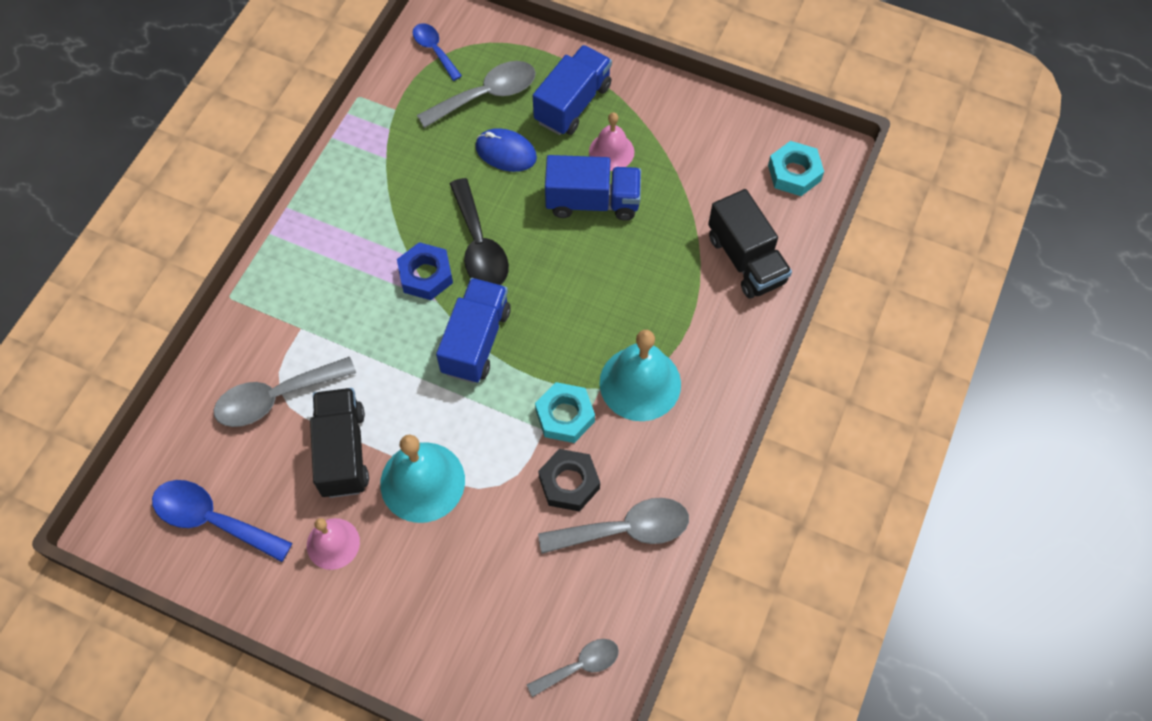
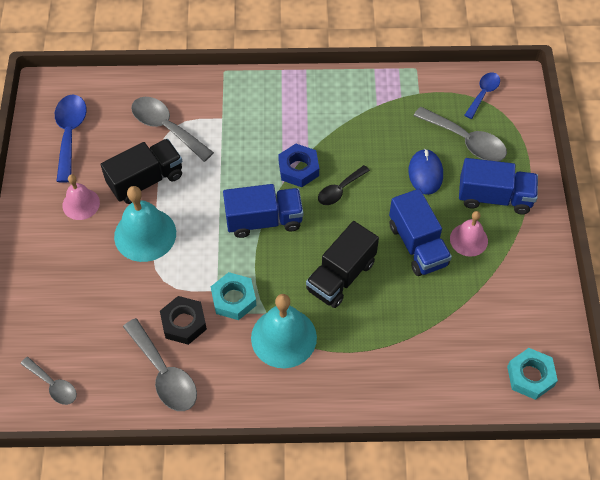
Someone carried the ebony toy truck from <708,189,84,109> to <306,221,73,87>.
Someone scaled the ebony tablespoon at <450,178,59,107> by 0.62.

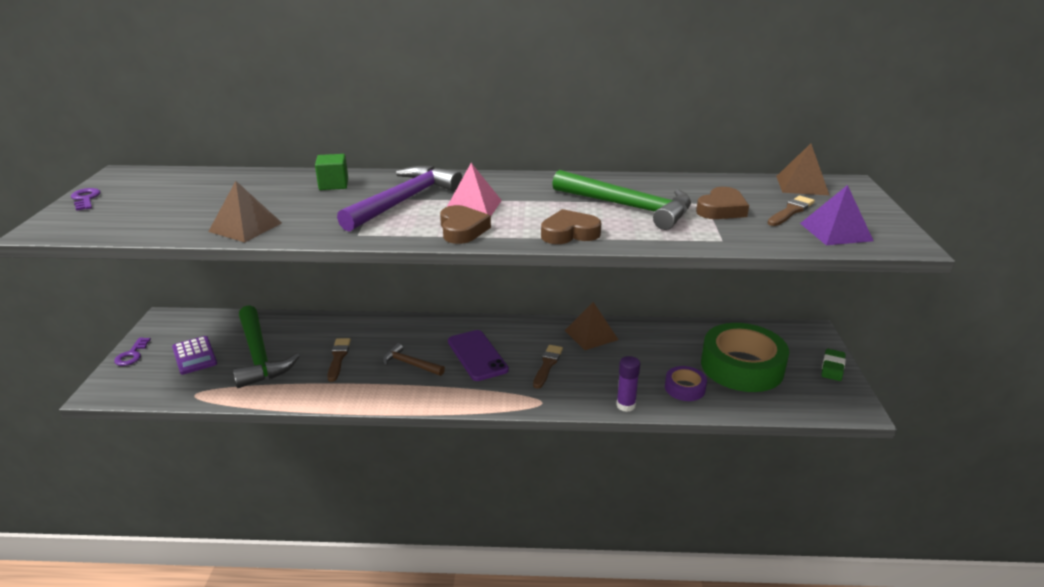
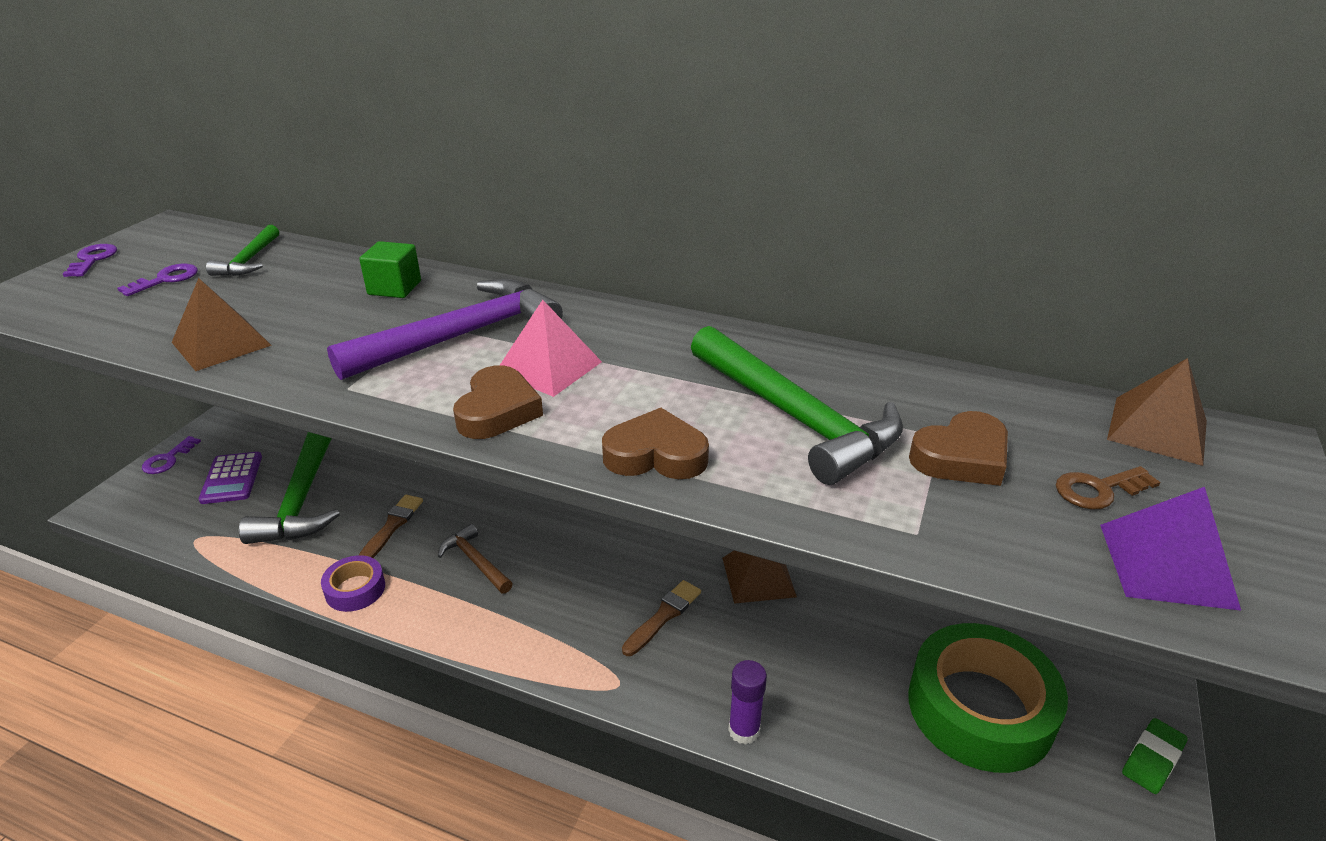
Someone took away the purple mobile phone at <448,330,61,51>.
Someone put down the purple door key at <117,264,81,32>.
Someone put down the leaf-green carpenter's hammer at <206,225,73,51>.
Someone carried the purple roll of tape from <665,366,42,35> to <321,555,64,57>.
Someone swapped the brown paint brush at <767,196,48,30> for the brown door key at <1056,466,105,43>.

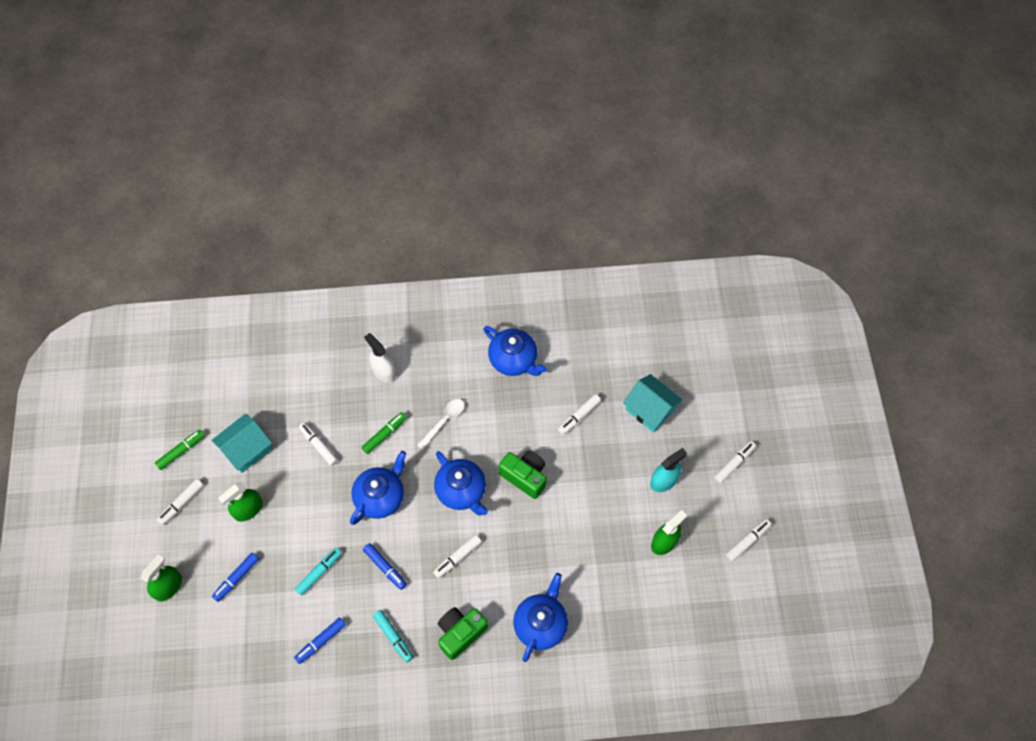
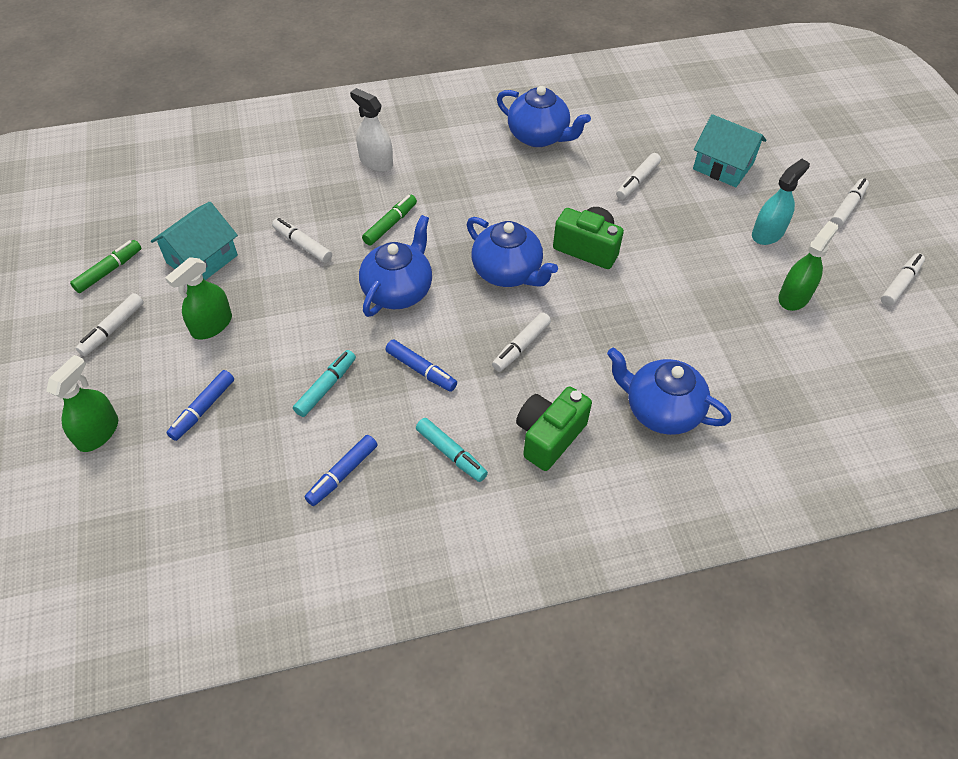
Someone took away the white tablespoon at <417,399,47,51>.
Someone rotated the blue teapot at <513,573,55,89> by 75 degrees counterclockwise.

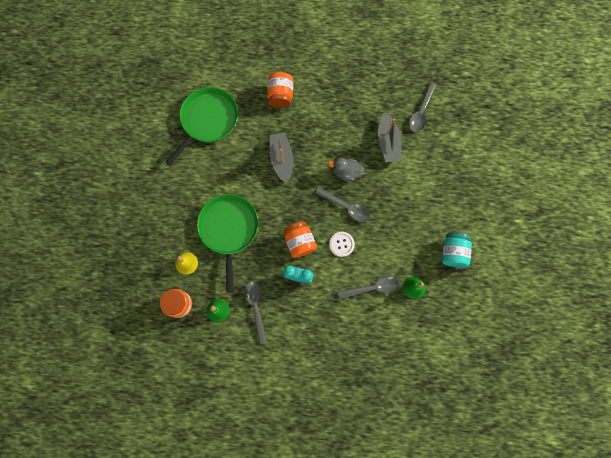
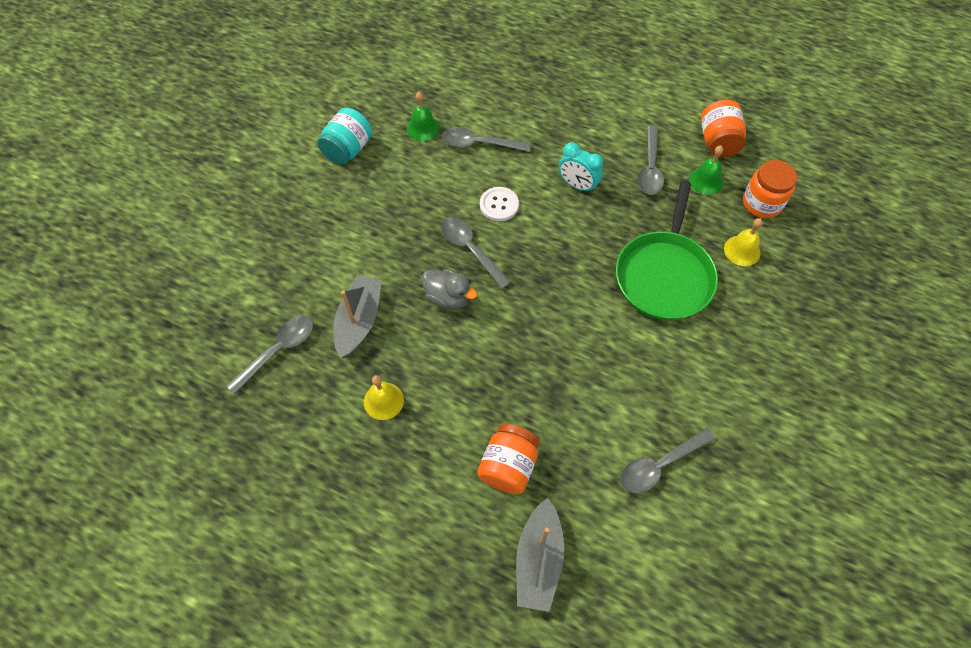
Someone put down the bright yellow school bell at <364,375,40,45>.
Someone carried the gray boat from <270,132,24,52> to <516,498,48,114>.
Someone carried the bright orange jam jar from <284,221,33,37> to <701,100,45,57>.
Someone swapped the leaf-green pan at <165,87,73,79> for the gray tablespoon at <620,428,96,66>.

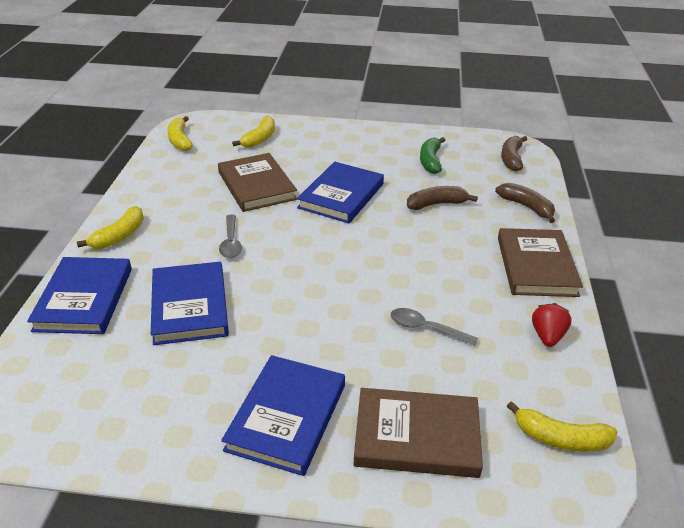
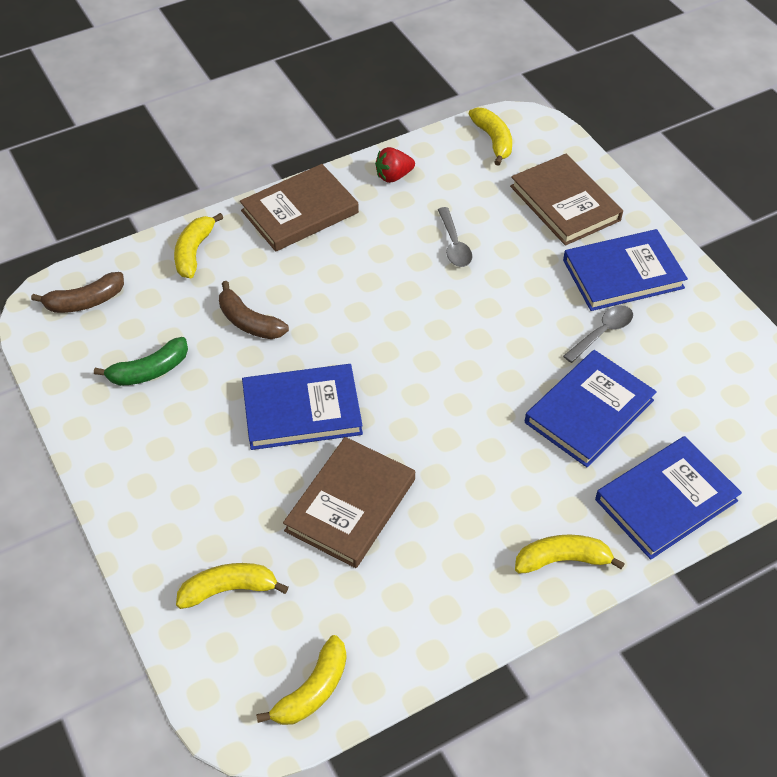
Someone carried the gray tablespoon from <219,214,23,44> to <563,305,70,58>.
Someone repainted the brown toy banana at <495,183,60,40>, which became the bright yellow toy banana at <174,213,49,65>.

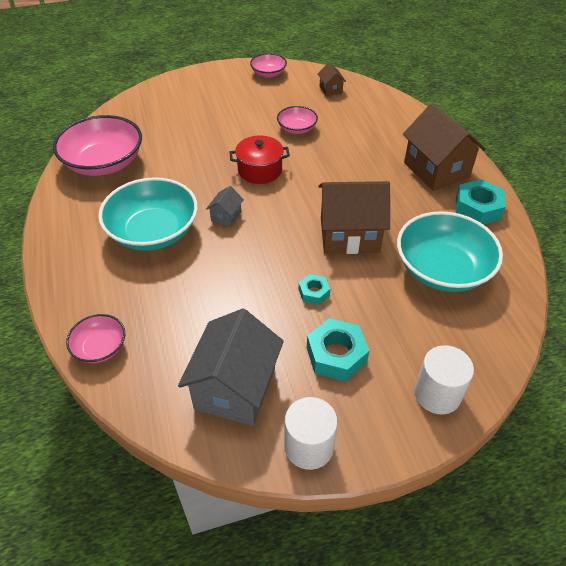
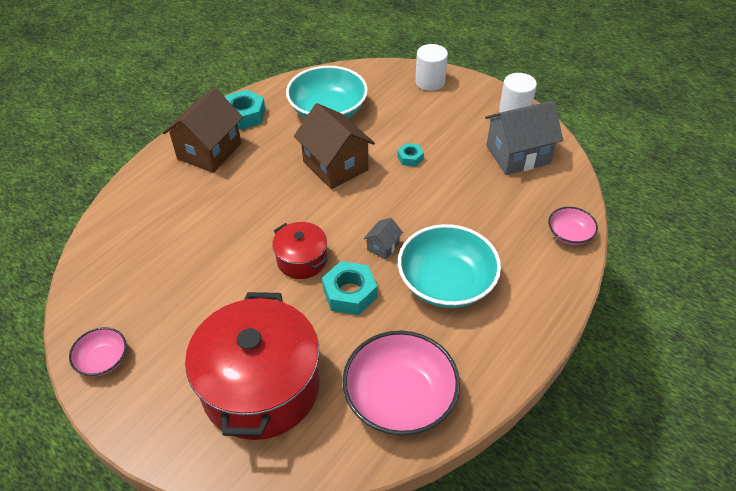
Someone took away the pink bowl at <277,106,41,28>.
Someone took away the brown toy house at <318,63,28,33>.
Someone put down the crimson pot at <185,292,134,148>.
Someone carried the aqua nut from <307,318,62,64> to <322,261,55,54>.
Someone rotated the gray toy house at <206,186,38,41> by 45 degrees counterclockwise.

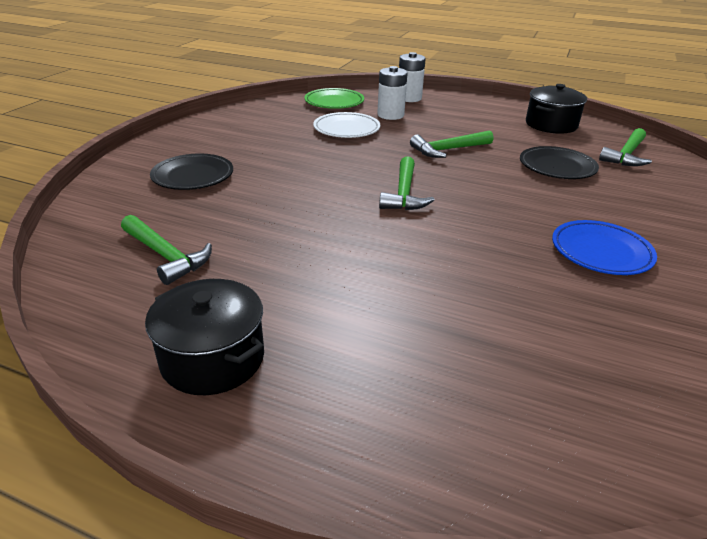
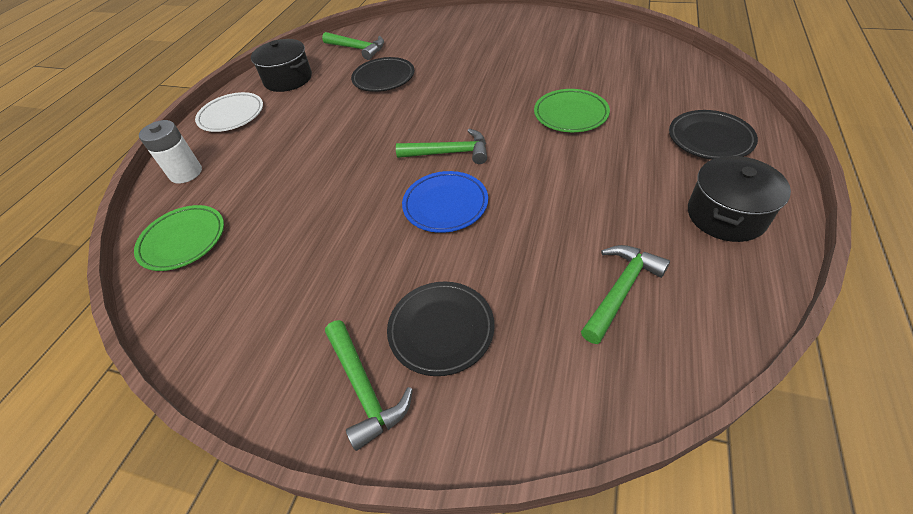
Someone took away the white AA battery at <377,66,31,54>.
Someone put down the leaf-green plate at <534,89,76,43>.
Someone put down the ebony plate at <669,110,89,50>.
Someone carried the white plate from <313,112,67,26> to <195,92,68,40>.
Someone carried the leaf-green carpenter's hammer from <410,130,83,28> to <325,320,88,131>.
Someone carried the blue plate from <552,220,105,55> to <402,171,86,62>.

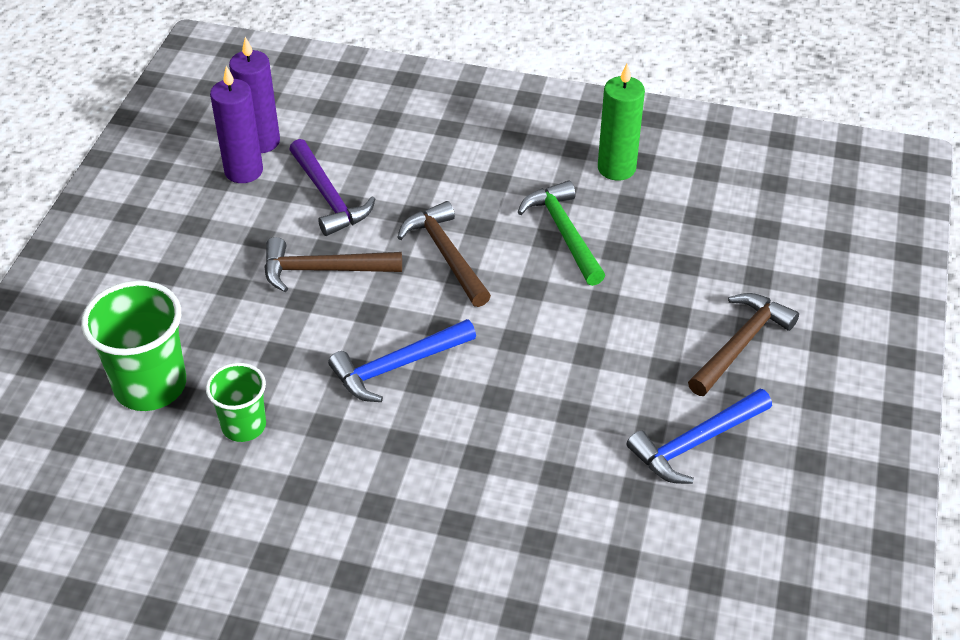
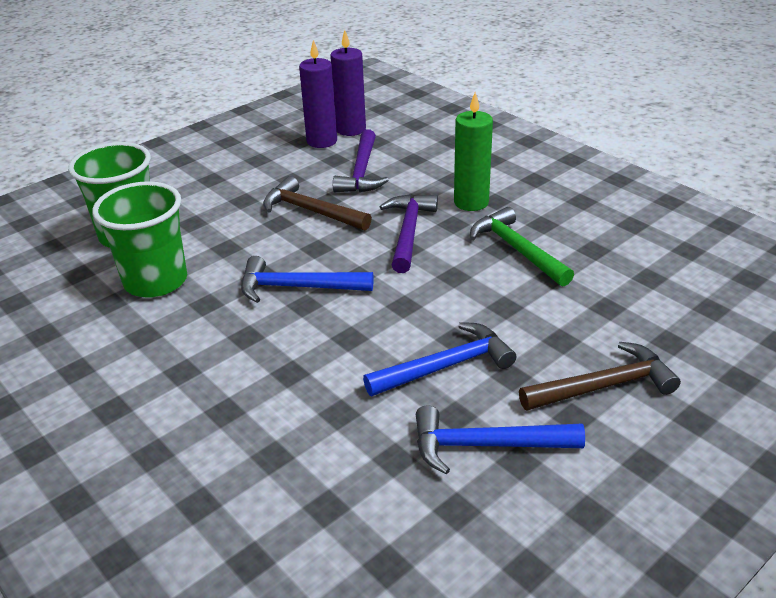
Someone put down the blue carpenter's hammer at <363,322,153,74>.
Someone carried the leaf-green pillar candle from <598,64,47,117> to <454,92,39,119>.
Someone repainted the brown carpenter's hammer at <397,201,94,106>, which became the purple carpenter's hammer at <380,194,58,79>.
Someone rotated the leaf-green carpenter's hammer at <518,180,87,106> by 45 degrees counterclockwise.
Someone scaled the leaf-green cup at <206,363,60,79> by 1.66.

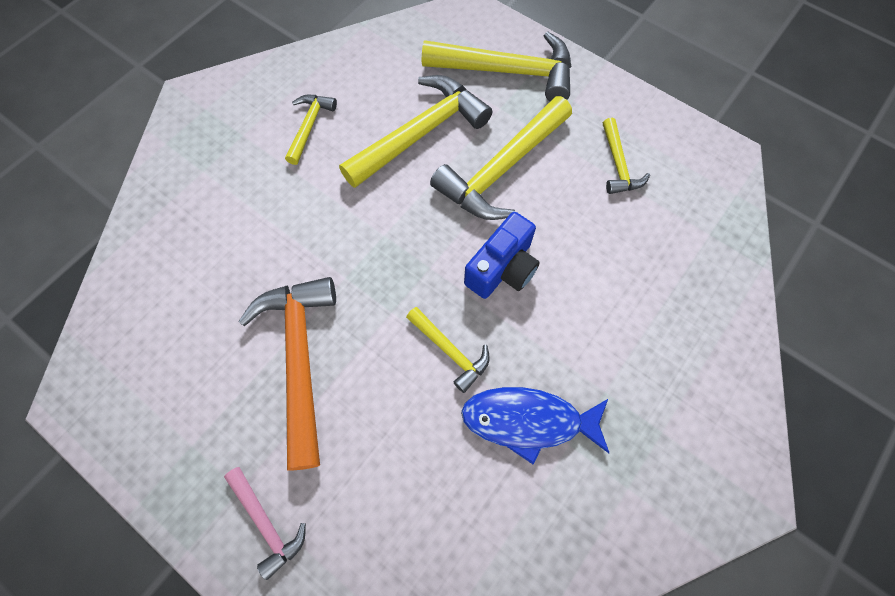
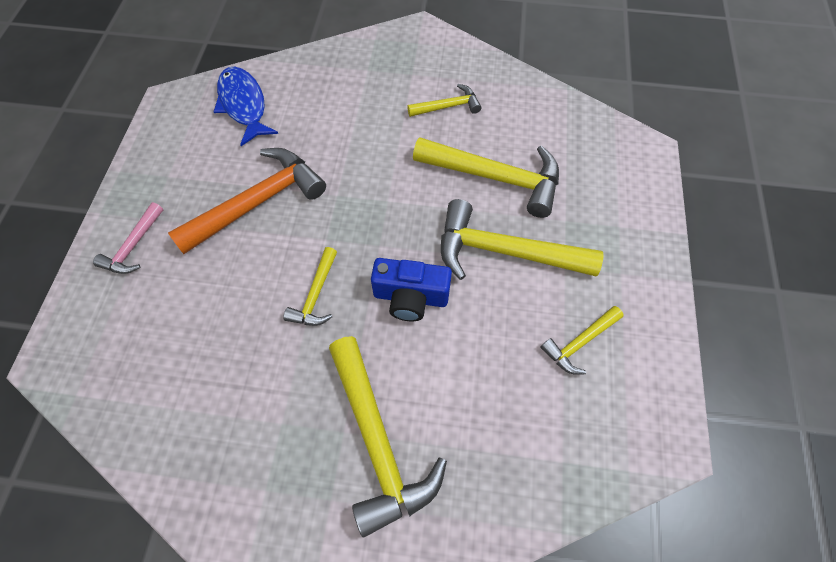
Someone carried the bright yellow carpenter's hammer from <422,32,150,69> to <329,336,118,201>.
Someone carried the blue fish from <461,387,148,77> to <214,67,64,79>.

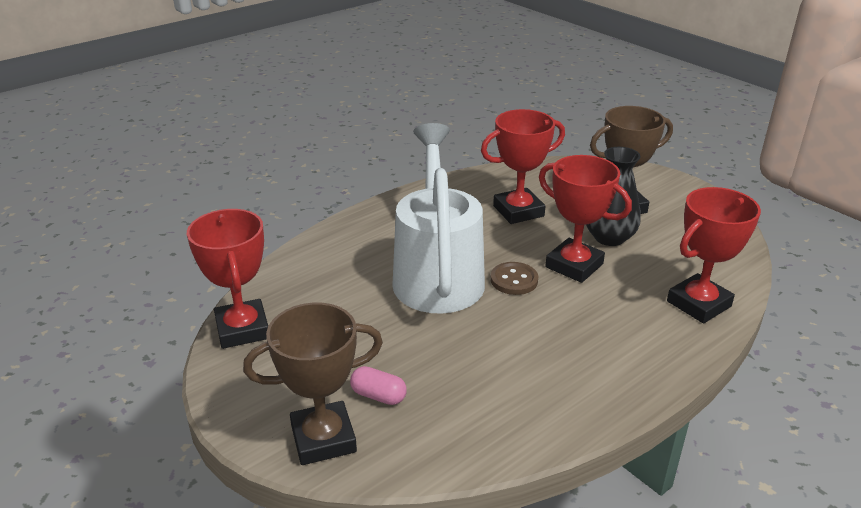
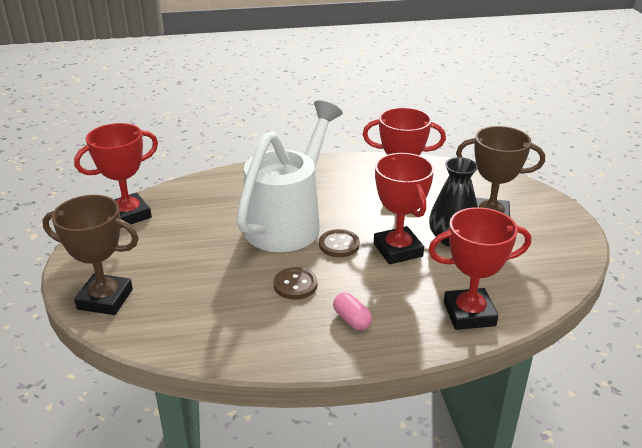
Someone put down the brown button at <274,267,43,33>.
Someone carried the pink pill shape from <350,366,57,39> to <333,293,39,37>.
Someone rotated the crimson award cup at <187,209,81,140> by 45 degrees clockwise.

